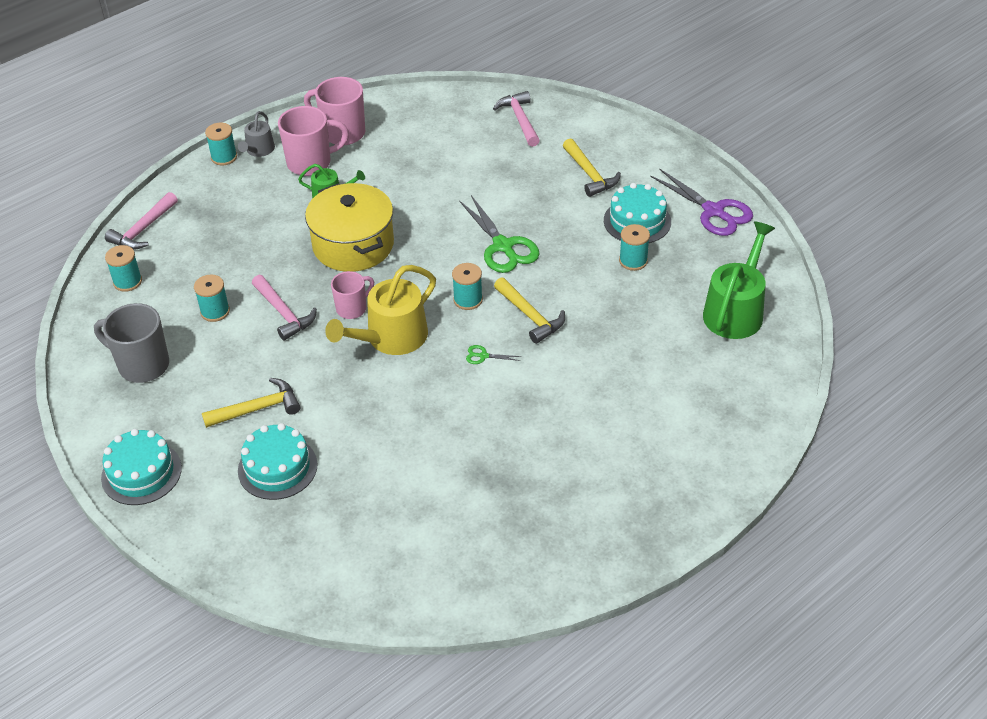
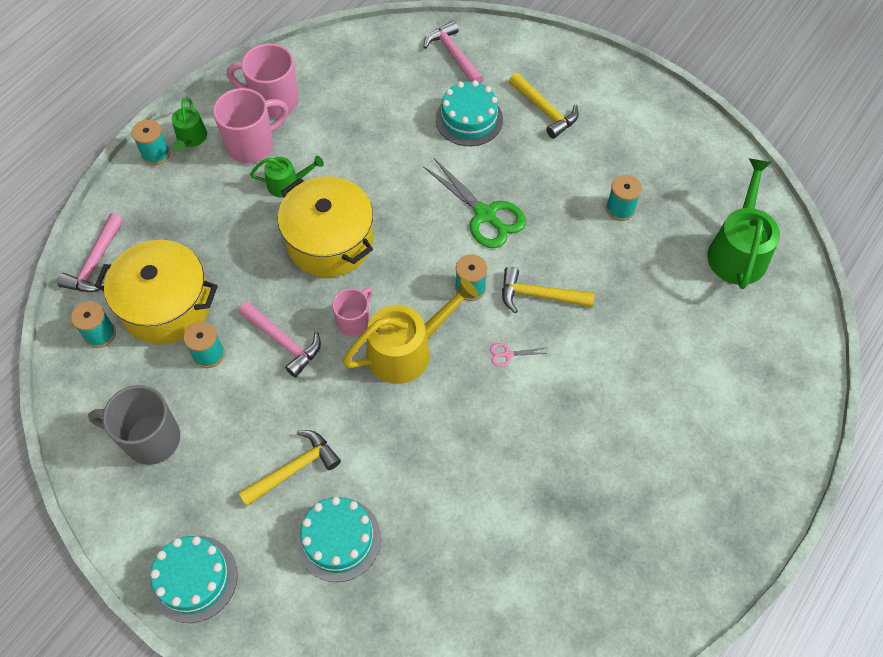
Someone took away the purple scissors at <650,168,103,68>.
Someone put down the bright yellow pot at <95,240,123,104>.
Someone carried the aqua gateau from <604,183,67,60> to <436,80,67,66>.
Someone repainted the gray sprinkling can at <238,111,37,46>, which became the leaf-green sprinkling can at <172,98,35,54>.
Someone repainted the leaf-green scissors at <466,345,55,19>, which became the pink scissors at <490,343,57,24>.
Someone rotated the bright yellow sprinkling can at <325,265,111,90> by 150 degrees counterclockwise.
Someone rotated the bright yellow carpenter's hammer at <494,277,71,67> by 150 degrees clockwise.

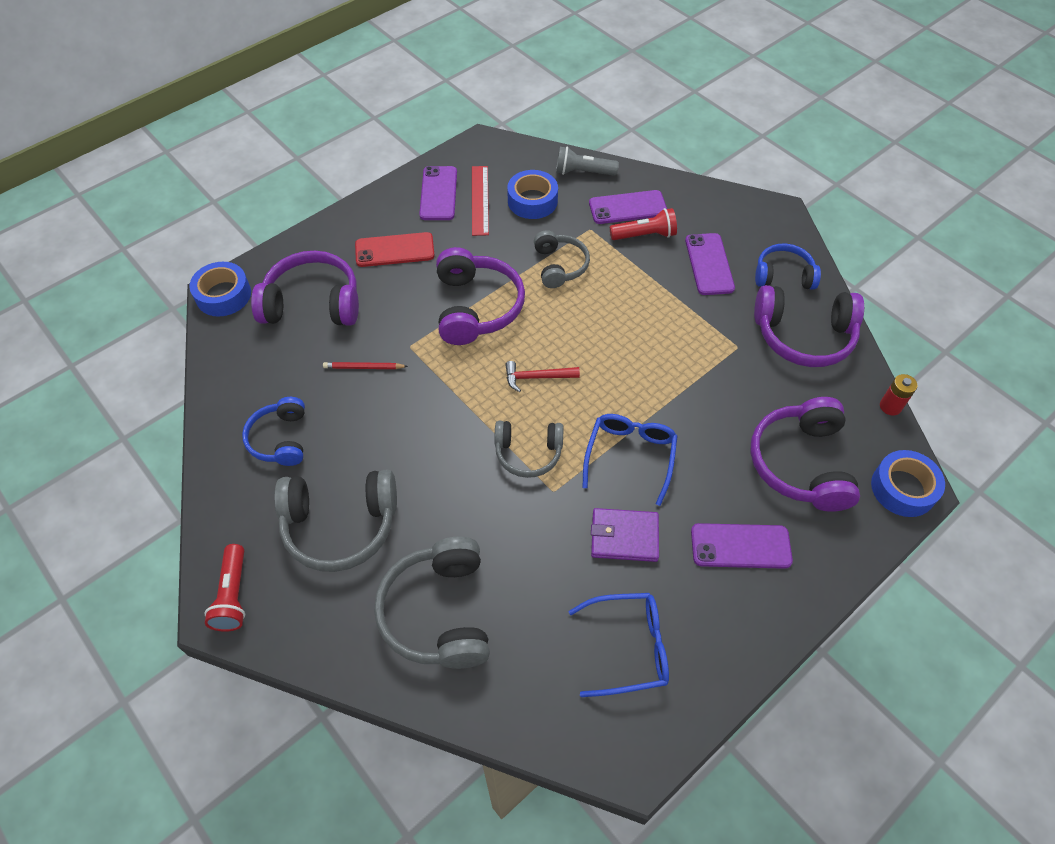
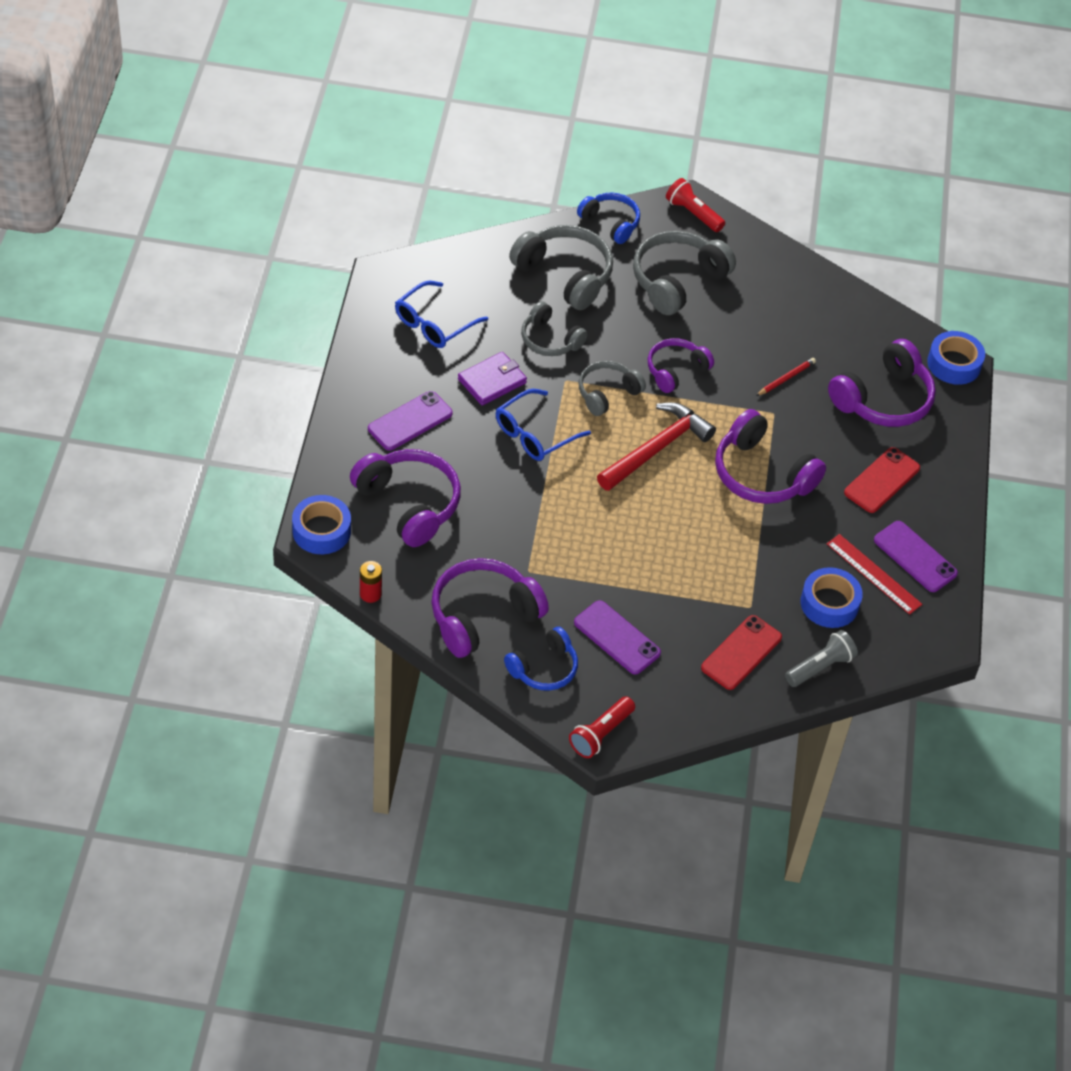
Someone put down the purple headset at <648,338,66,55>.
Someone carried the blue headset from <242,397,63,69> to <577,192,63,52>.
Someone carried the gray headset from <534,230,56,58> to <521,301,67,55>.
Someone carried the crimson torch from <610,208,67,32> to <569,696,66,62>.
Someone repainted the purple mobile phone at <589,190,78,34>, which became the crimson mobile phone at <701,615,81,75>.
Someone rotated the blue eyeglasses at <582,414,96,92> by 75 degrees clockwise.
Someone scaled the crimson carpenter's hammer at <505,361,75,31> by 1.88.

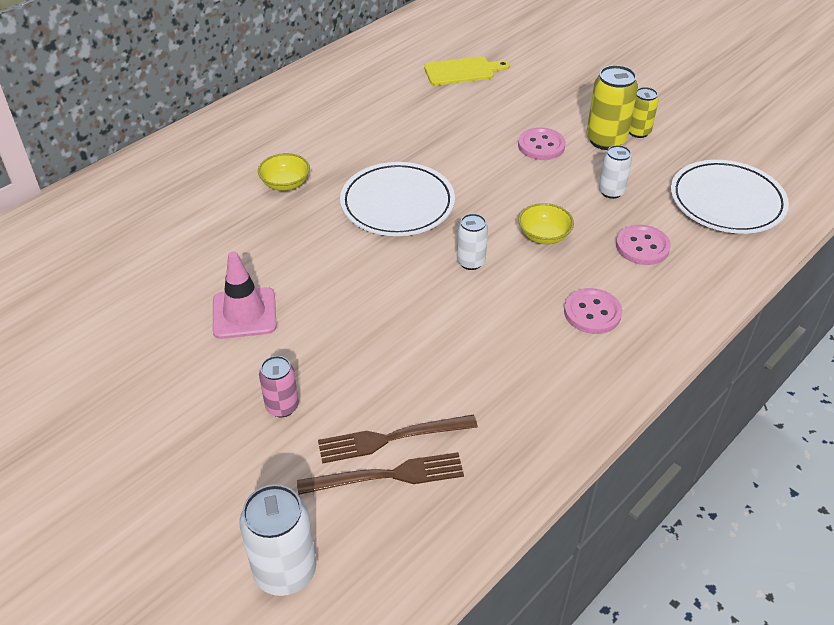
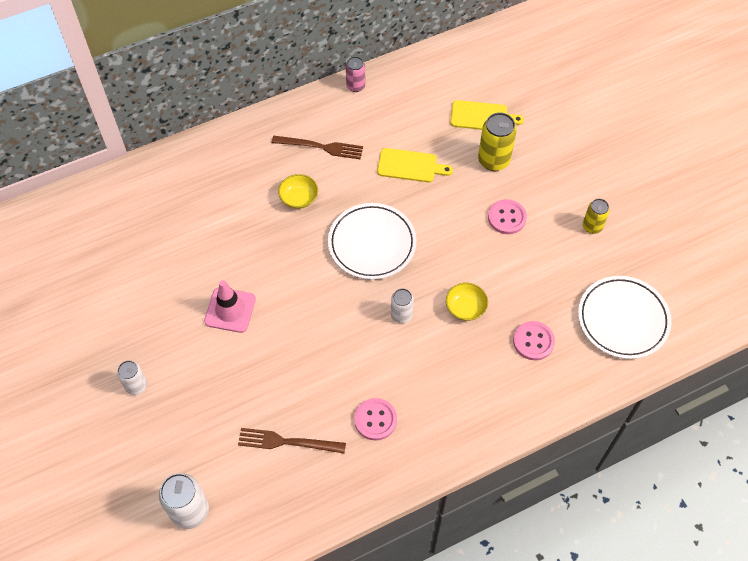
Someone put down the bright yellow cutting board at <377,148,76,34>.
Someone carried the pink tin from <259,356,40,61> to <346,56,19,36>.
Someone carried the brown table fork from <297,452,167,43> to <272,136,91,23>.
Someone carried the pink button from <564,288,58,46> to <354,398,43,43>.
Someone carried the bright yellow tin from <587,65,51,85> to <478,112,39,59>.
Someone carried the white tin from <599,145,33,54> to <117,360,30,35>.

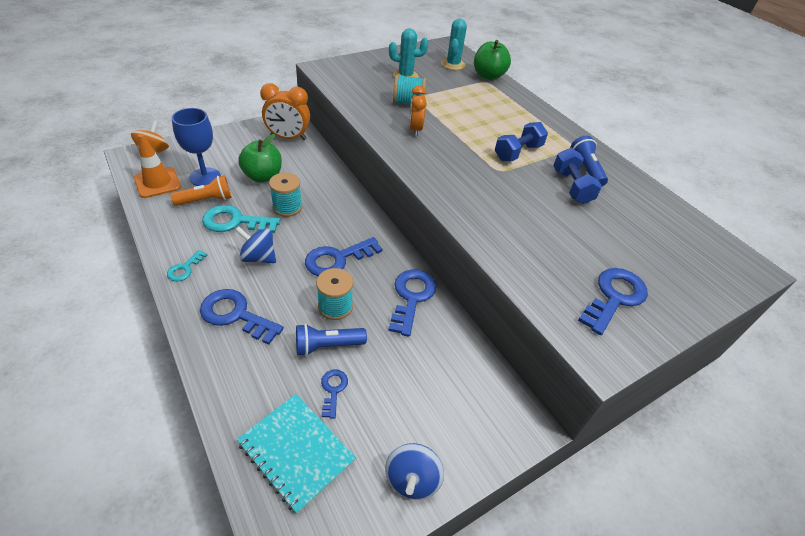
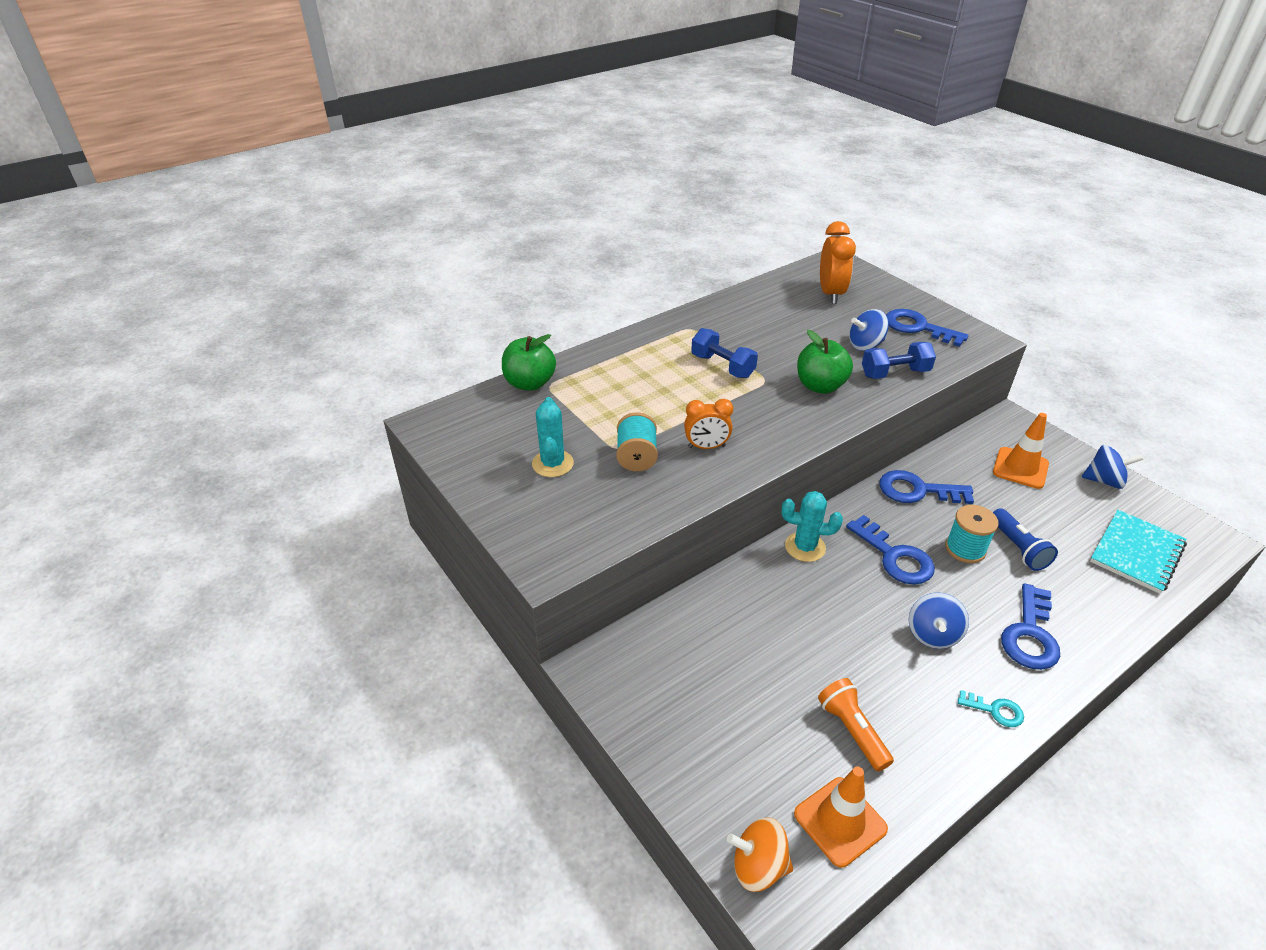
Someone took away the blue wine glass at <172,108,49,78>.
Someone took away the aqua door key at <202,205,78,28>.
Someone took away the aqua bobbin at <269,173,33,44>.
Someone took away the blue door key at <321,369,27,50>.
Someone took away the blue torch at <570,136,38,50>.
Someone put down the blue toy top at <849,309,40,42>.
Someone put down the bright orange road cone at <993,413,56,76>.
Someone carried the leaf-green toy apple from <238,134,44,49> to <797,330,56,64>.
Someone carried the bright orange bedside clock from <260,83,50,57> to <820,221,36,83>.
Someone carried the aqua prickly plant from <441,19,26,51> to <782,491,61,71>.
Someone carried the blue dumbbell from <553,148,49,56> to <862,342,74,37>.

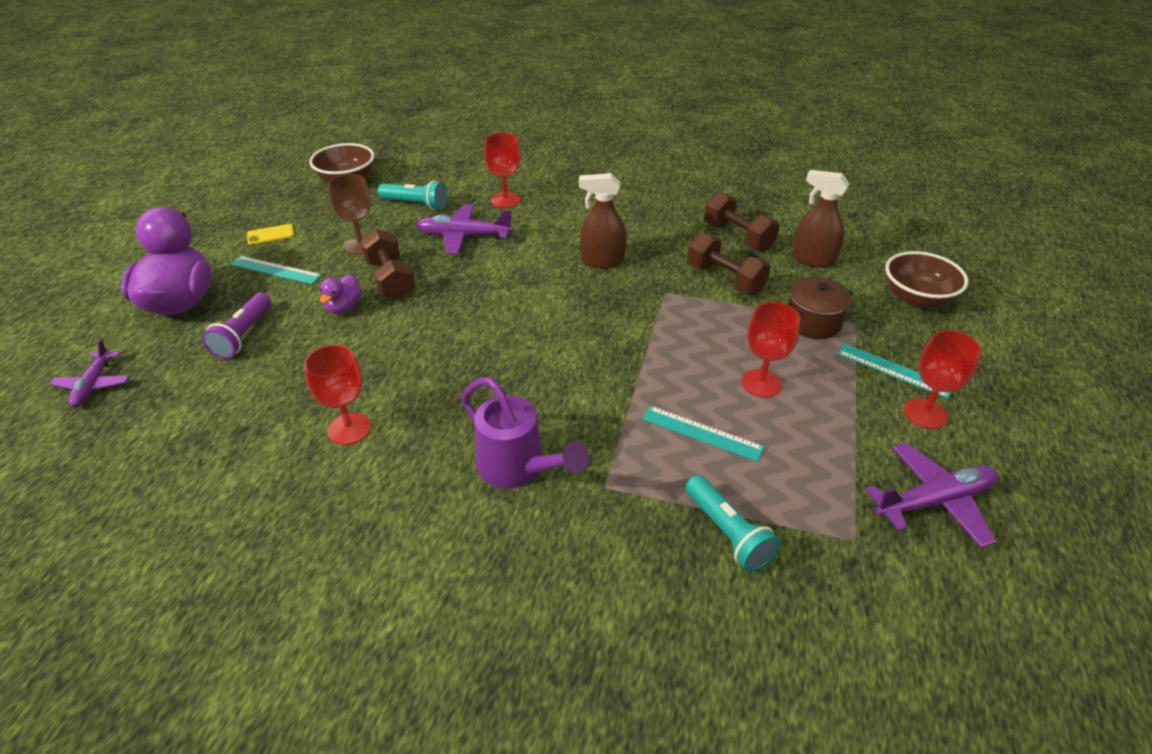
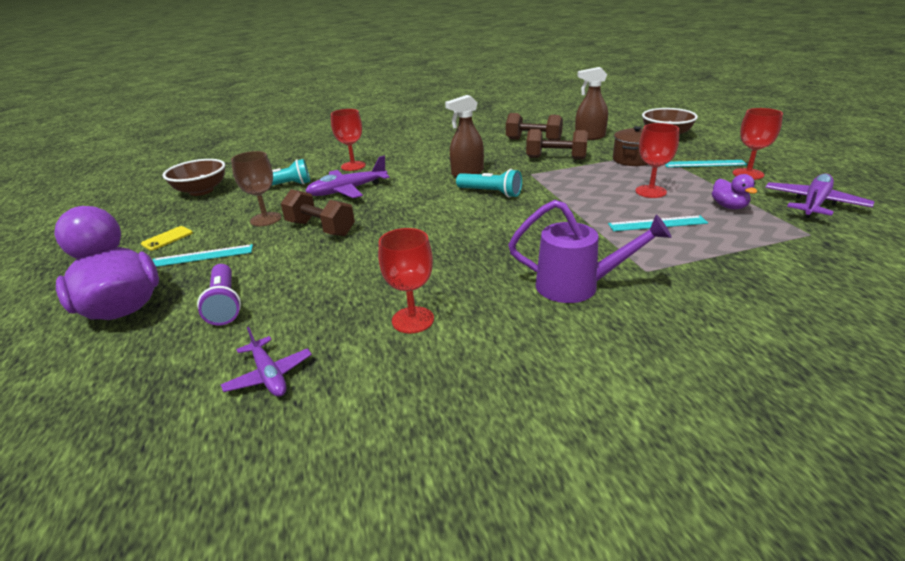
Someone carried the purple toy plane from <50,339,80,68> to <221,327,91,70>.
Someone carried the purple rubber duck from <320,274,42,40> to <712,174,45,35>.
Someone carried the aqua torch from <685,475,95,97> to <456,169,66,29>.

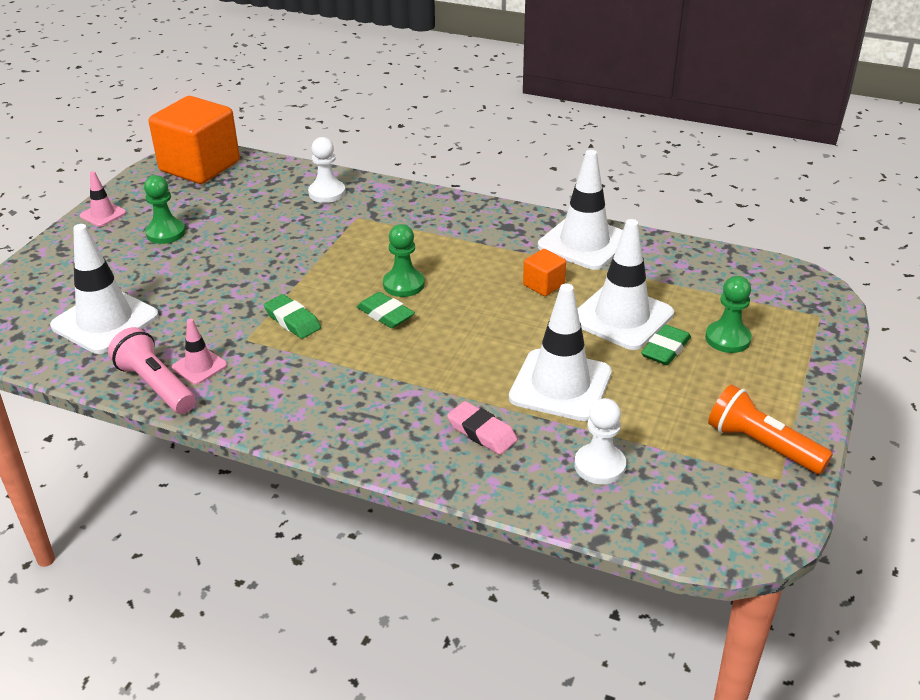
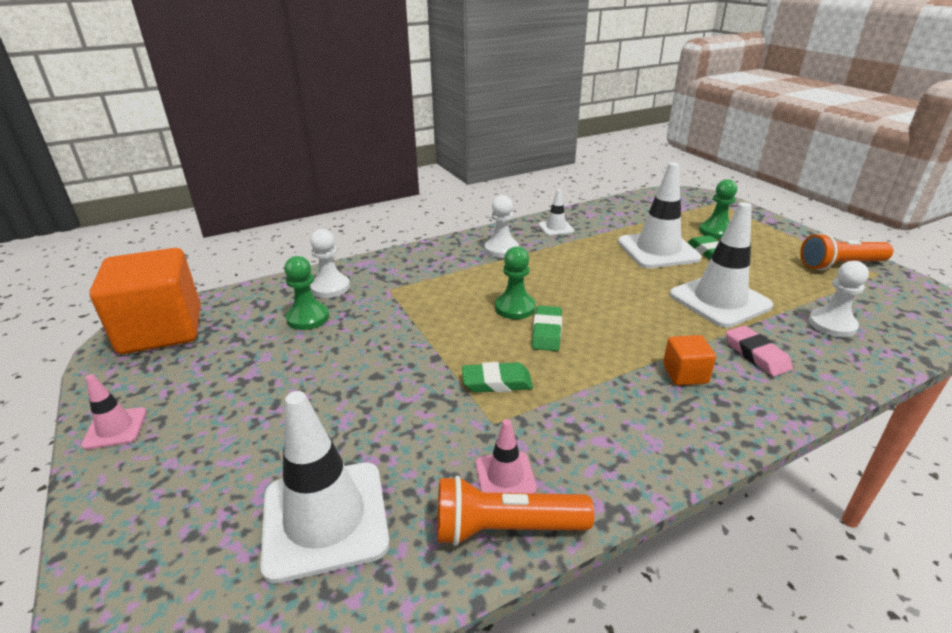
Someone put down the white chess pawn at <485,195,34,63>.
Someone carried the leaf-green chess pawn from <144,175,42,69> to <284,256,45,74>.
Someone carried the bright orange cube from <523,249,43,47> to <663,335,53,50>.
Someone repainted the pink torch at <108,327,88,87>, which became the bright orange torch at <437,476,157,70>.
Someone rotated the leaf-green gum eraser at <357,292,58,36> by 75 degrees counterclockwise.
Someone rotated the pink gum eraser at <447,401,71,54> by 75 degrees clockwise.
Someone scaled the white road cone at <538,150,85,120> by 0.50.

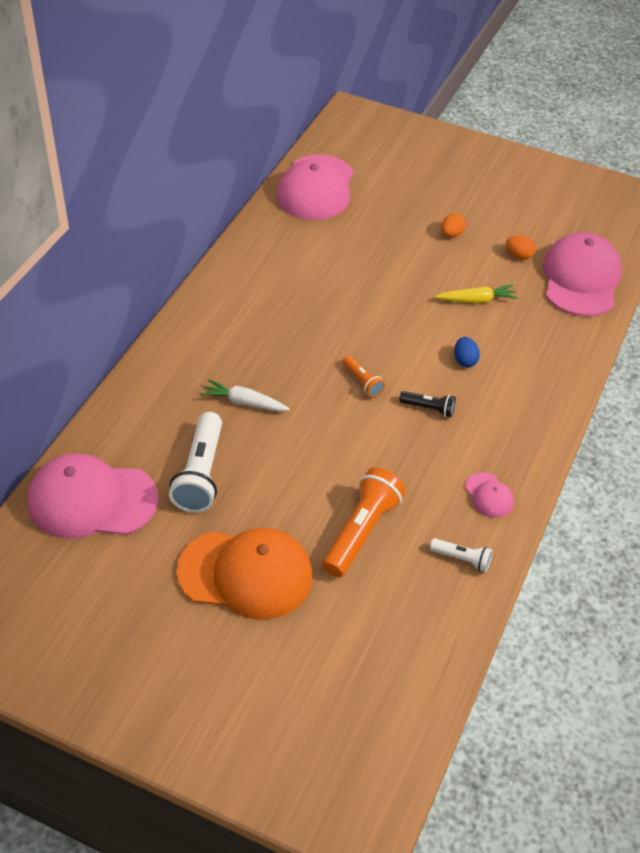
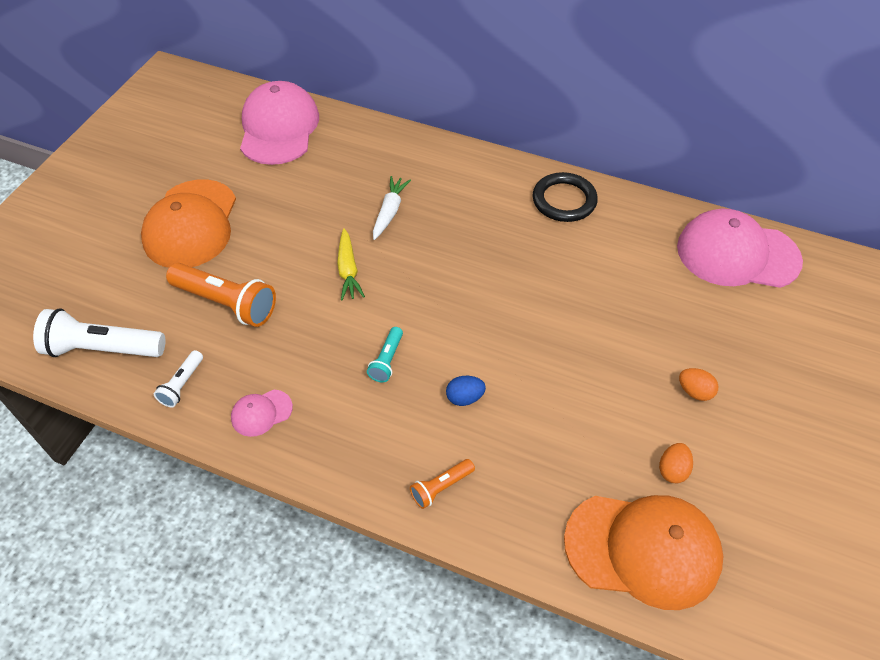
Someone put down the ebony torus at <533,172,65,50>.
Someone carried the white torch from <169,412,53,101> to <33,308,132,49>.
Someone carried the bright orange torch from <343,356,42,42> to <410,459,65,50>.
Someone carried the bright yellow root vegetable from <435,284,83,19> to <337,228,28,72>.
Someone repainted the ebony torch at <400,391,56,26>, which became the aqua torch at <367,327,36,55>.
Someone repainted the pink cap at <543,232,79,84>, which became the bright orange cap at <564,495,159,115>.

